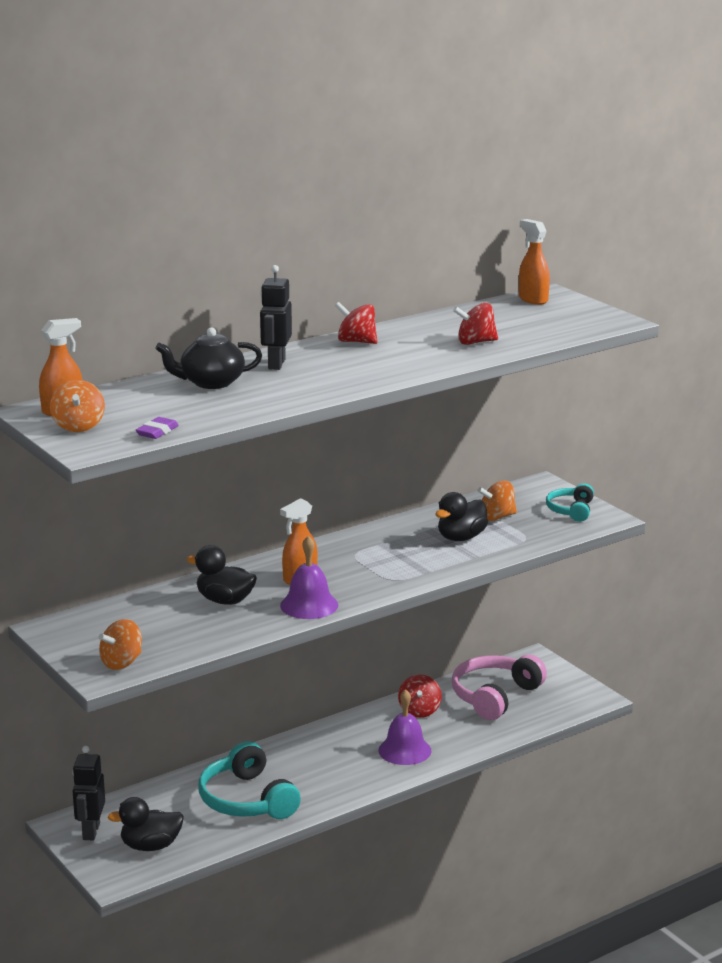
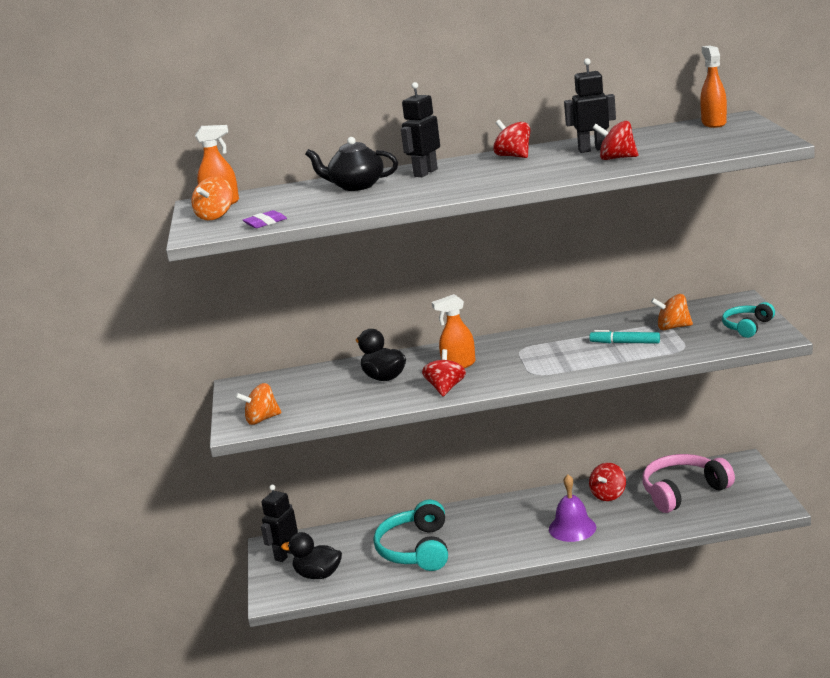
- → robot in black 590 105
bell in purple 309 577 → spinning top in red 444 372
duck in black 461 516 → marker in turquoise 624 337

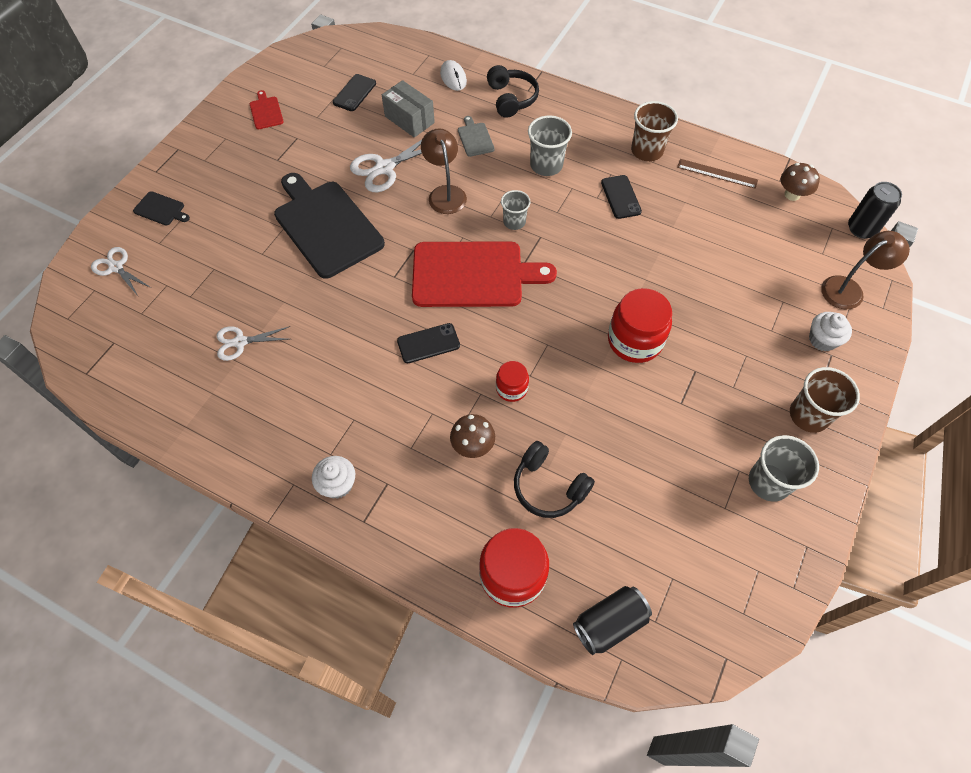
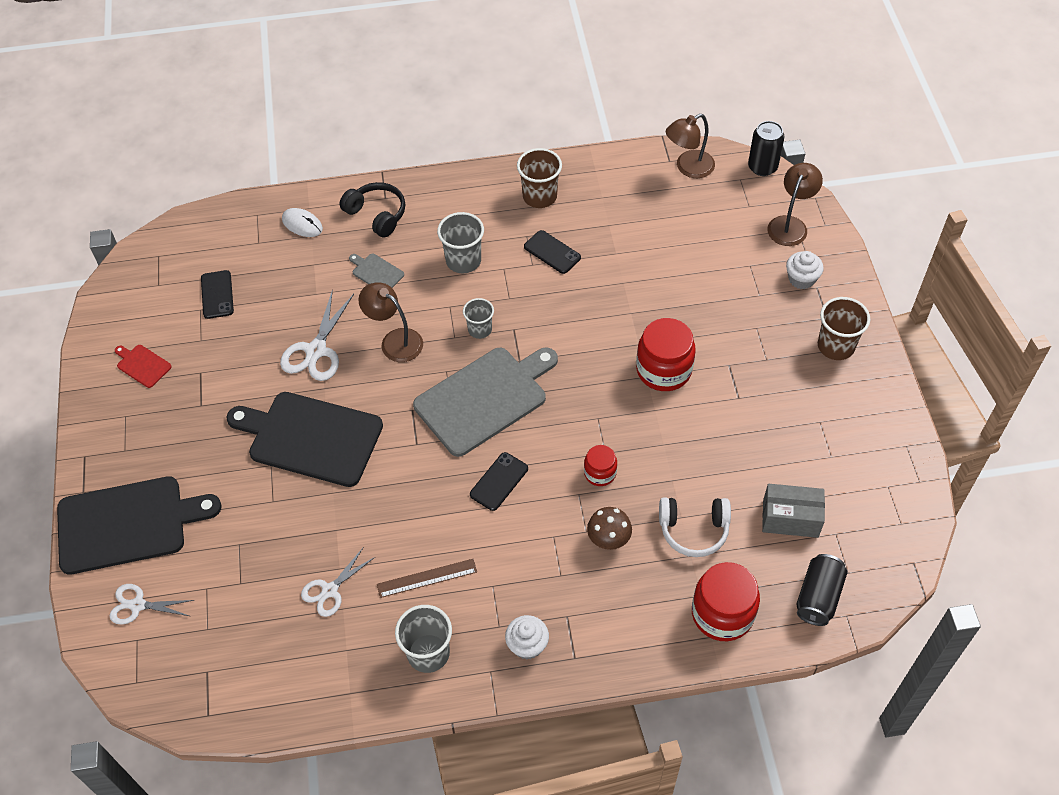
box in grey 408 108 → box in grey 793 511, move
ruler in brown 717 174 → ruler in brown 427 578, move
cup in grey 784 468 → cup in grey 423 639, move
mushroom in brown 800 182 → lamp in brown 690 146
cutting board in red 484 274 → cutting board in grey 485 402
headphones in black 554 479 → headphones in white 695 527
cutting board in black 161 208 → cutting board in black 139 525, x2.38

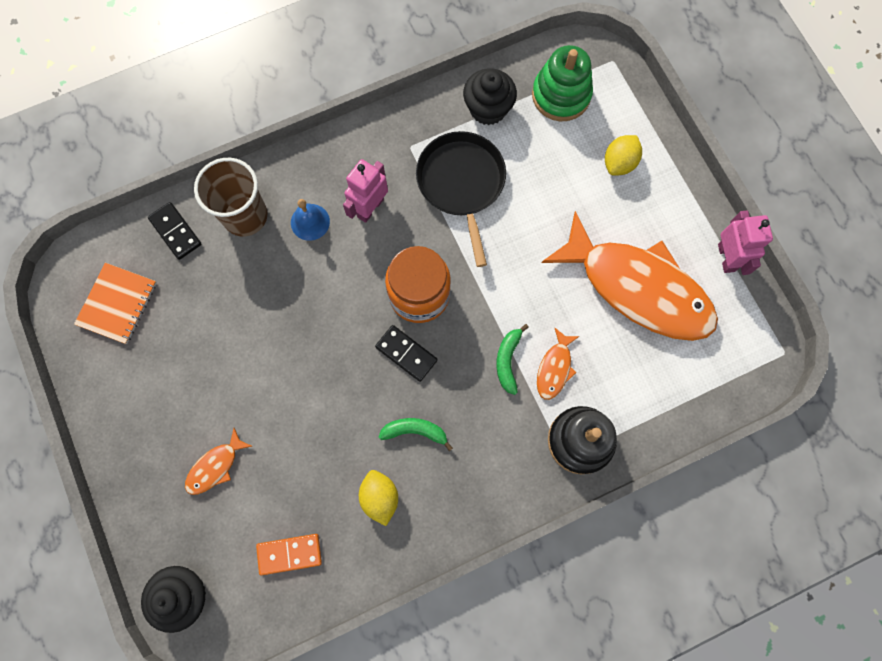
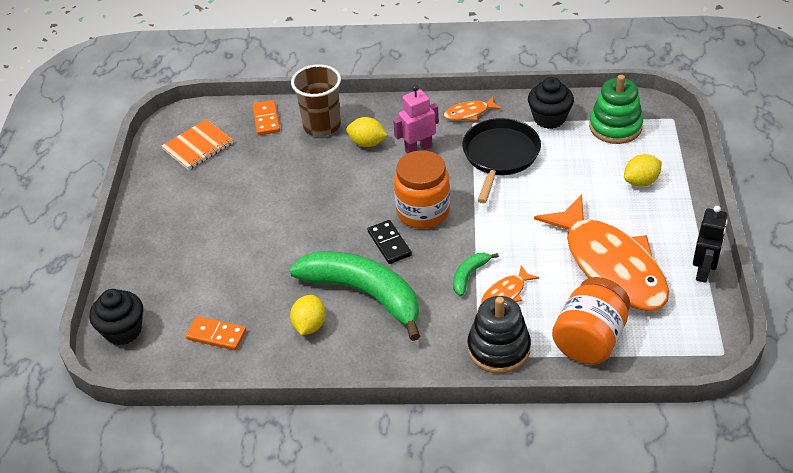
- → jar in orange 591 320
fish in orange 218 461 → fish in orange 472 108, move
bell in blue 310 220 → lemon in yellow 367 132
domino in black 174 231 → domino in orange 266 117
robot in pink 745 243 → robot in black 710 244
banana in green 416 434 → banana in green 354 296, x2.37

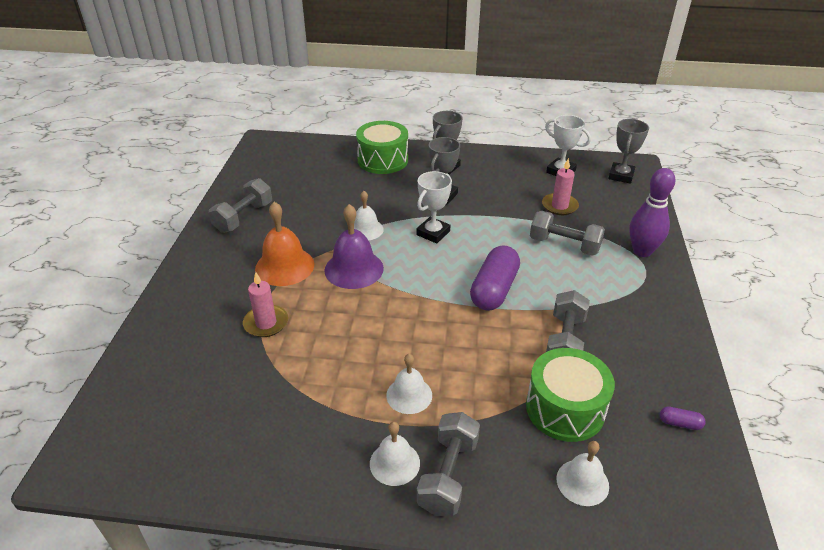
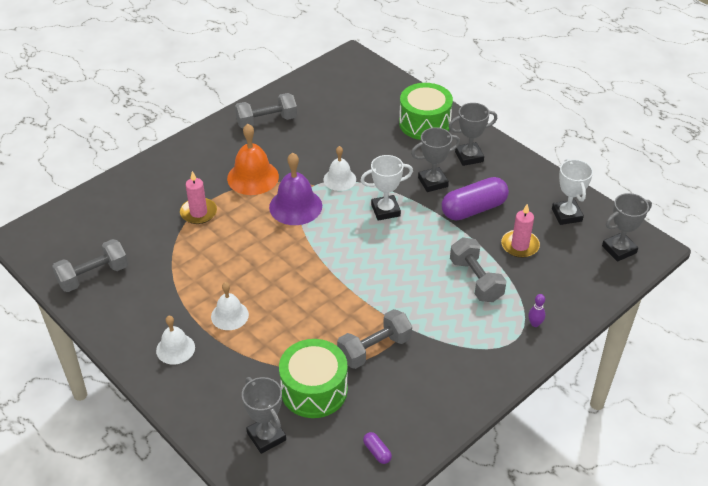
dumbbell in grey 448 464 → dumbbell in grey 90 265, move
capsule in purple 495 278 → capsule in purple 475 199, move
bell in white 583 473 → trophy in grey 264 415
bowling pin in purple 652 212 → bowling pin in purple 536 310, x0.44

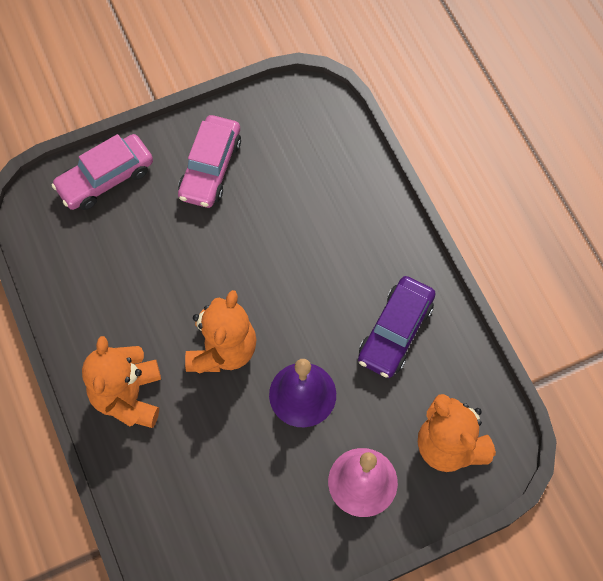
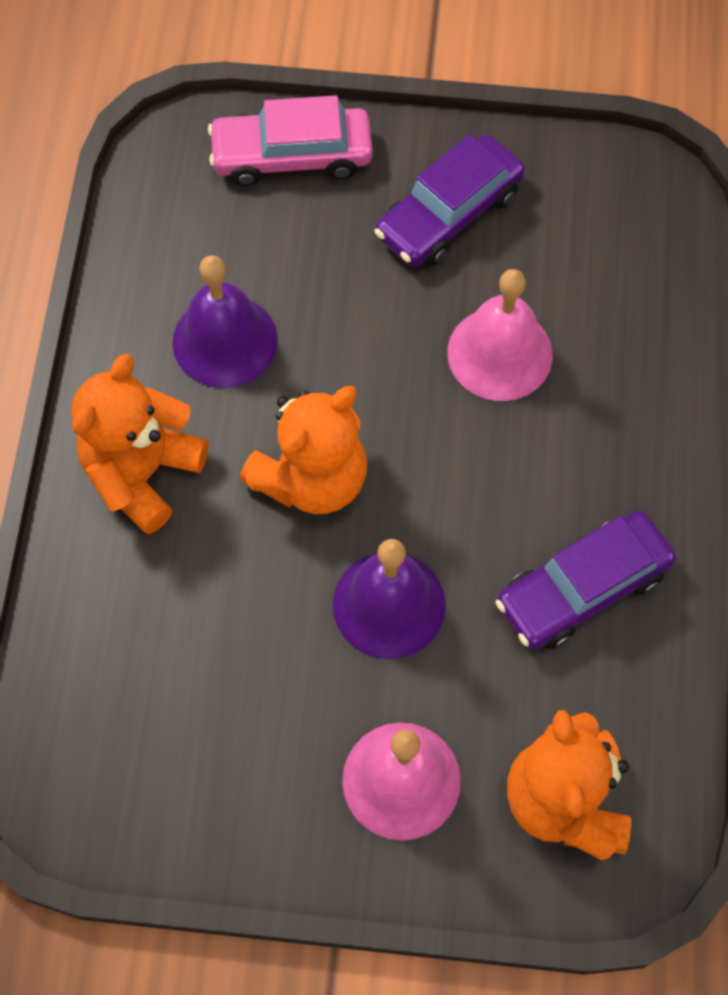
- → bell in purple 225 321
- → bell in pink 500 335
car in pink 209 161 → car in purple 450 200

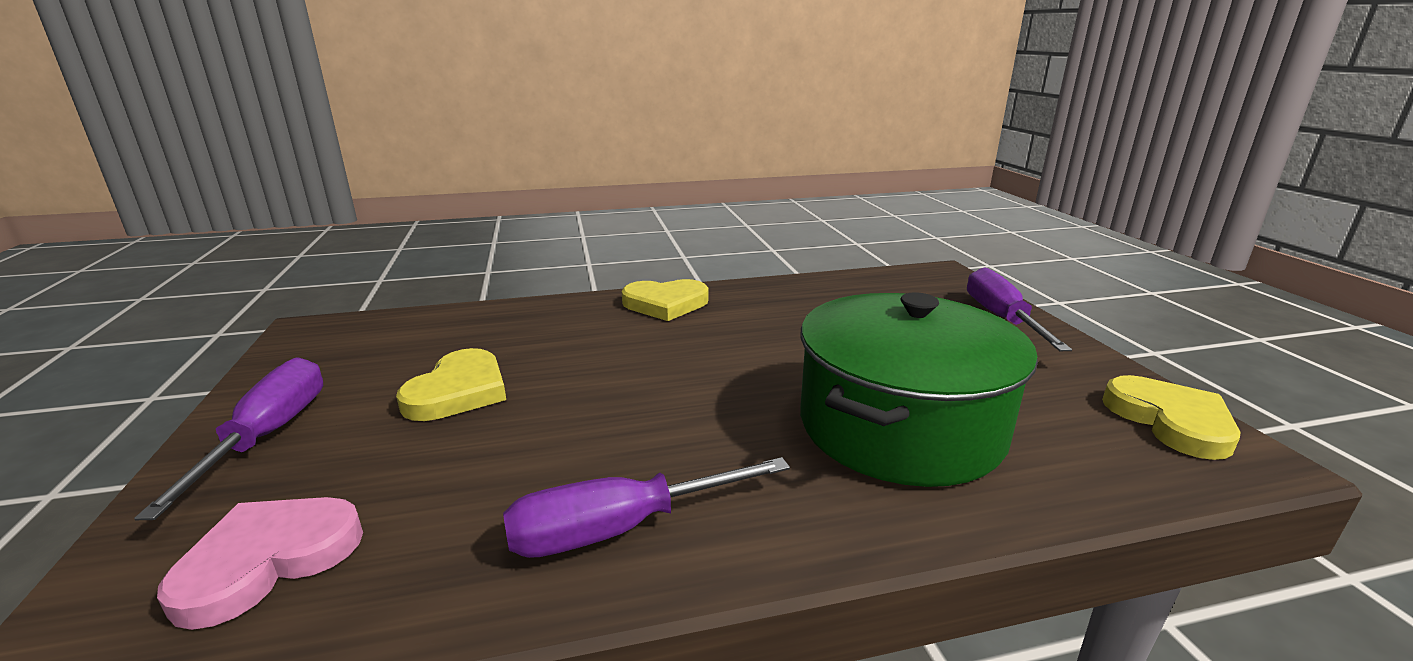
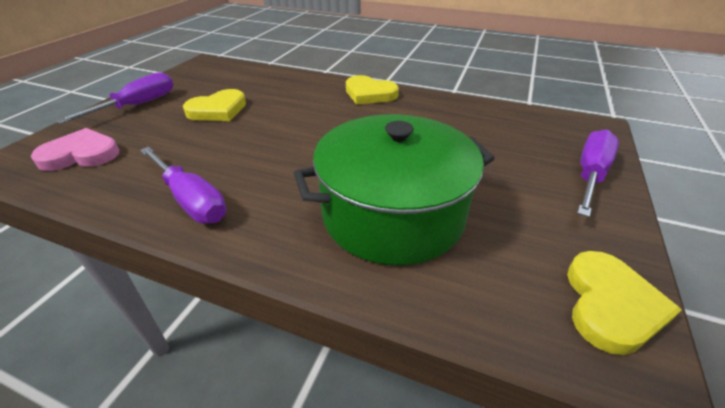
screwdriver in purple 646 507 → screwdriver in purple 183 185, 150 degrees counterclockwise

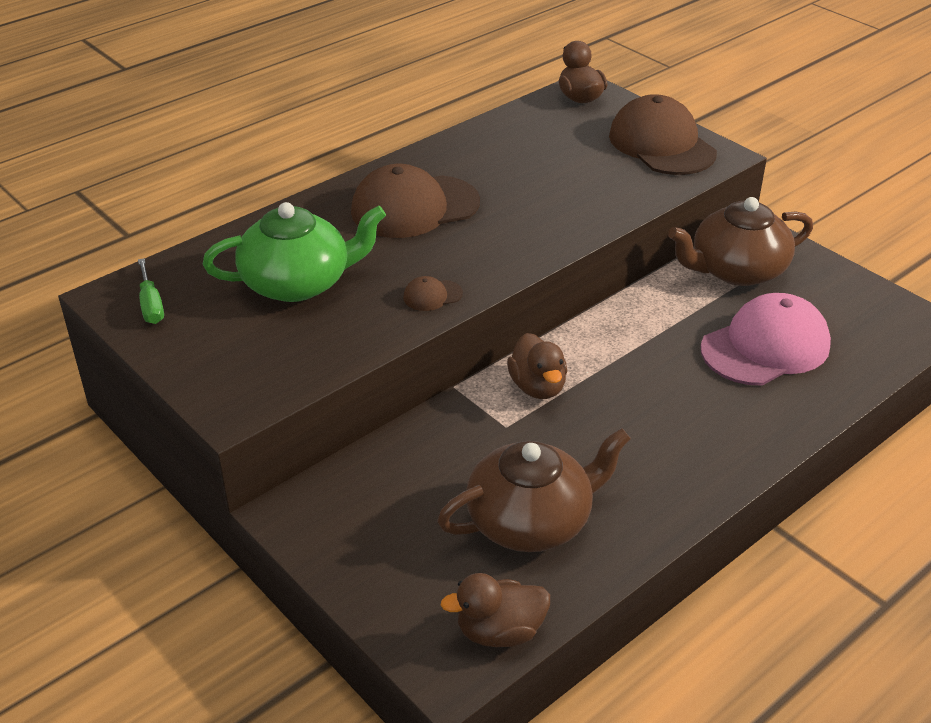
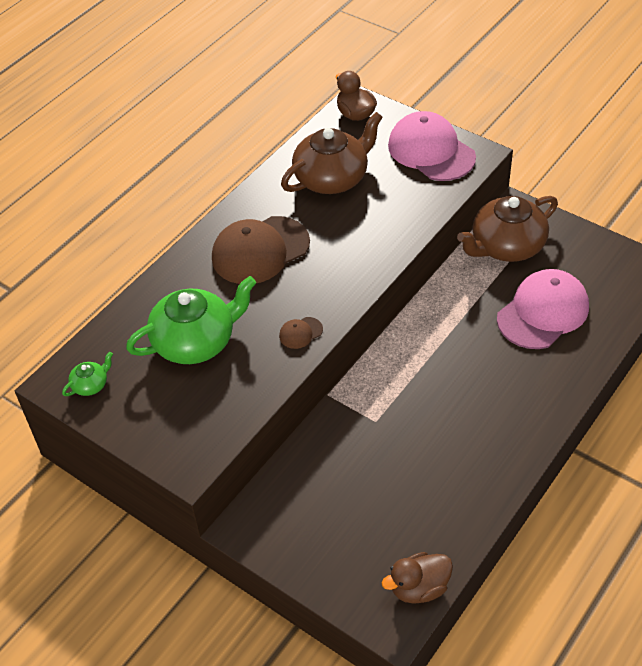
duck in brown 537 366 → -
teapot in brown 534 490 → teapot in brown 332 153, move
screwdriver in green 151 291 → teapot in green 87 374
cap in brown 663 134 → cap in pink 432 146

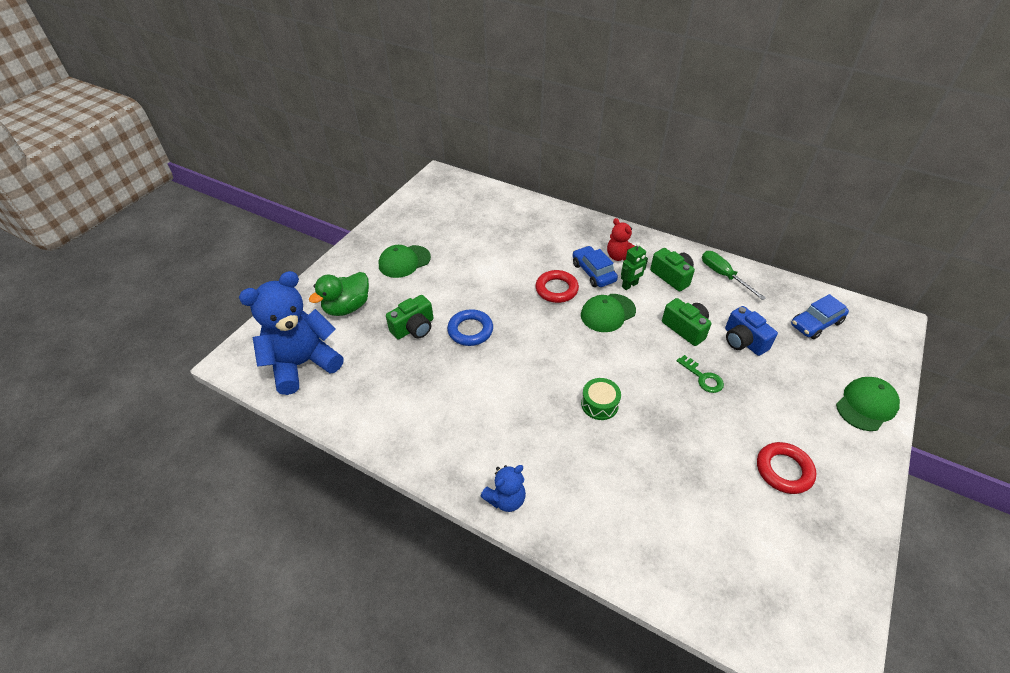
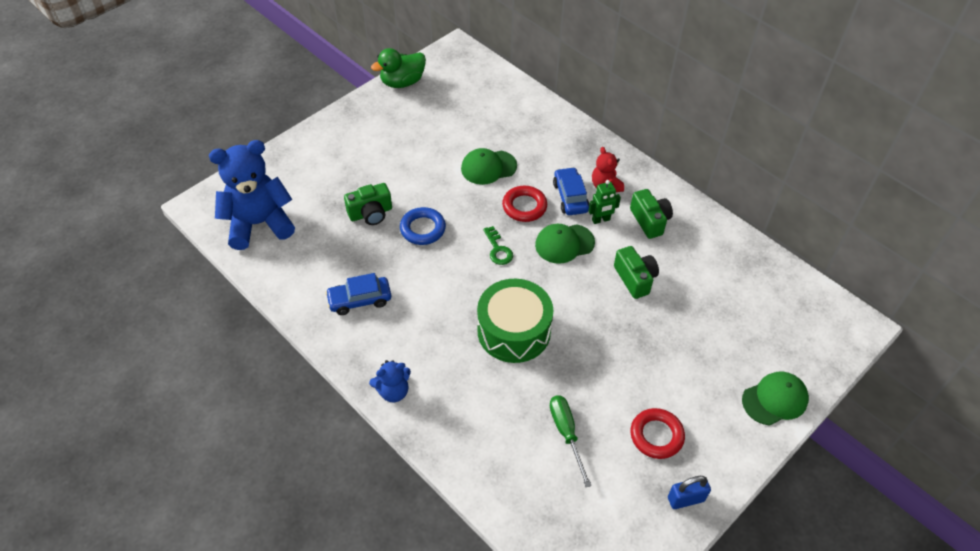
camera in blue 751 331 → -
- → padlock in blue 689 492
duck in green 339 294 → duck in green 398 68, move
cap in green 405 261 → cap in green 489 166, move
key in green 700 374 → key in green 498 245, move
screwdriver in green 734 275 → screwdriver in green 571 441, move
car in blue 820 316 → car in blue 358 294, move
drum in green 601 399 → drum in green 515 321, x2.03

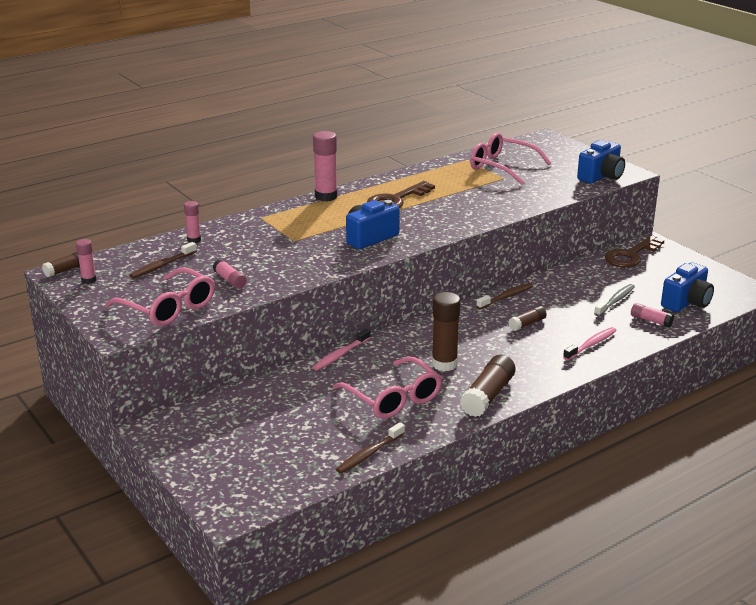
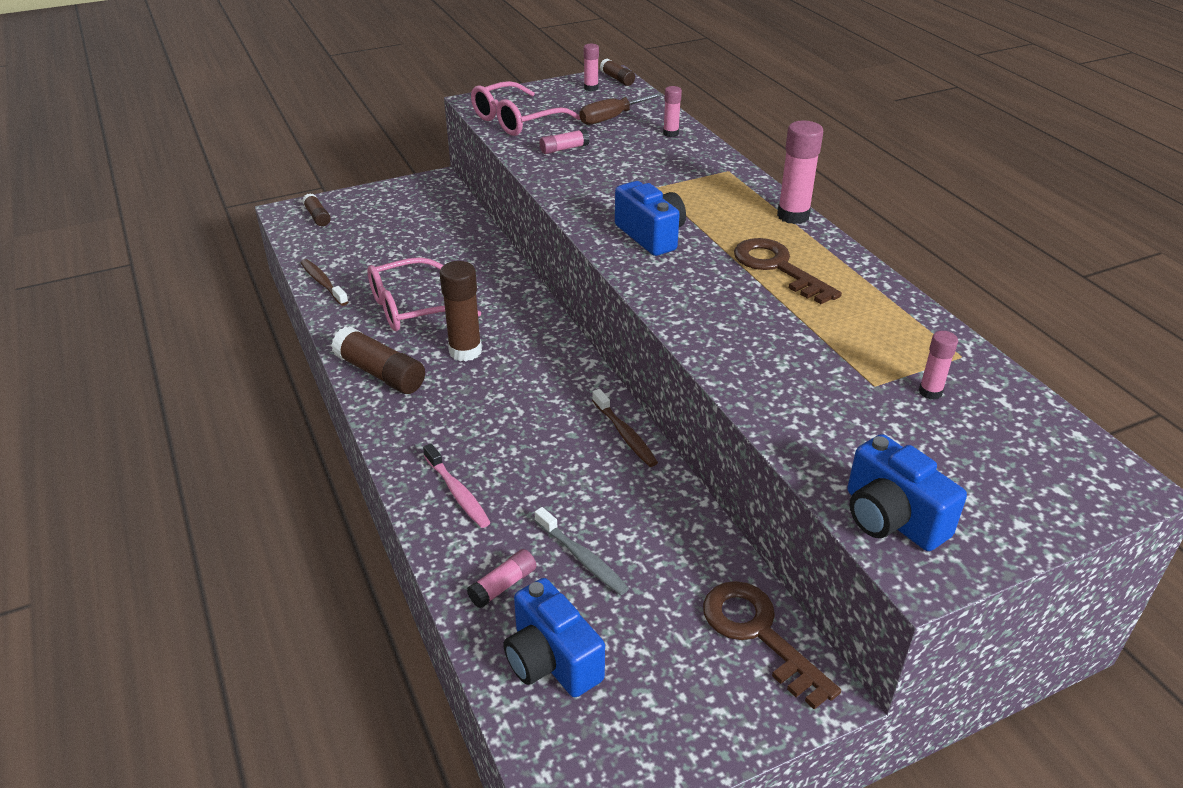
toothbrush in pink 342 350 → -
glue stick in brown 527 318 → glue stick in brown 316 209, move
toothbrush in brown 163 260 → screwdriver in brown 622 108
glasses in pink 510 159 → glue stick in pink 938 365

